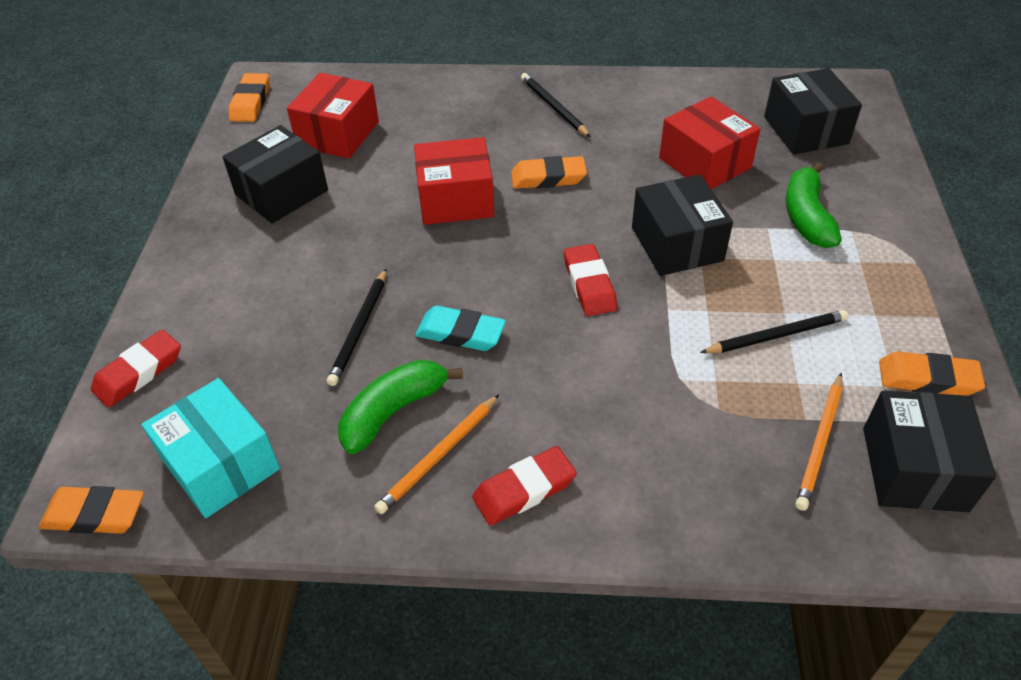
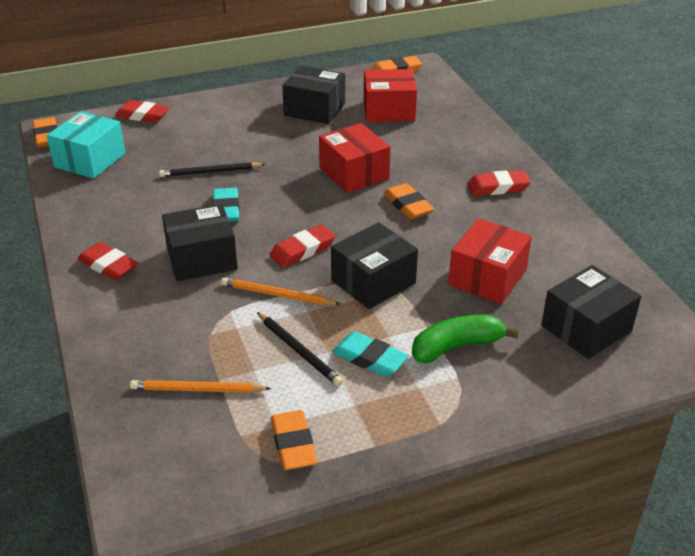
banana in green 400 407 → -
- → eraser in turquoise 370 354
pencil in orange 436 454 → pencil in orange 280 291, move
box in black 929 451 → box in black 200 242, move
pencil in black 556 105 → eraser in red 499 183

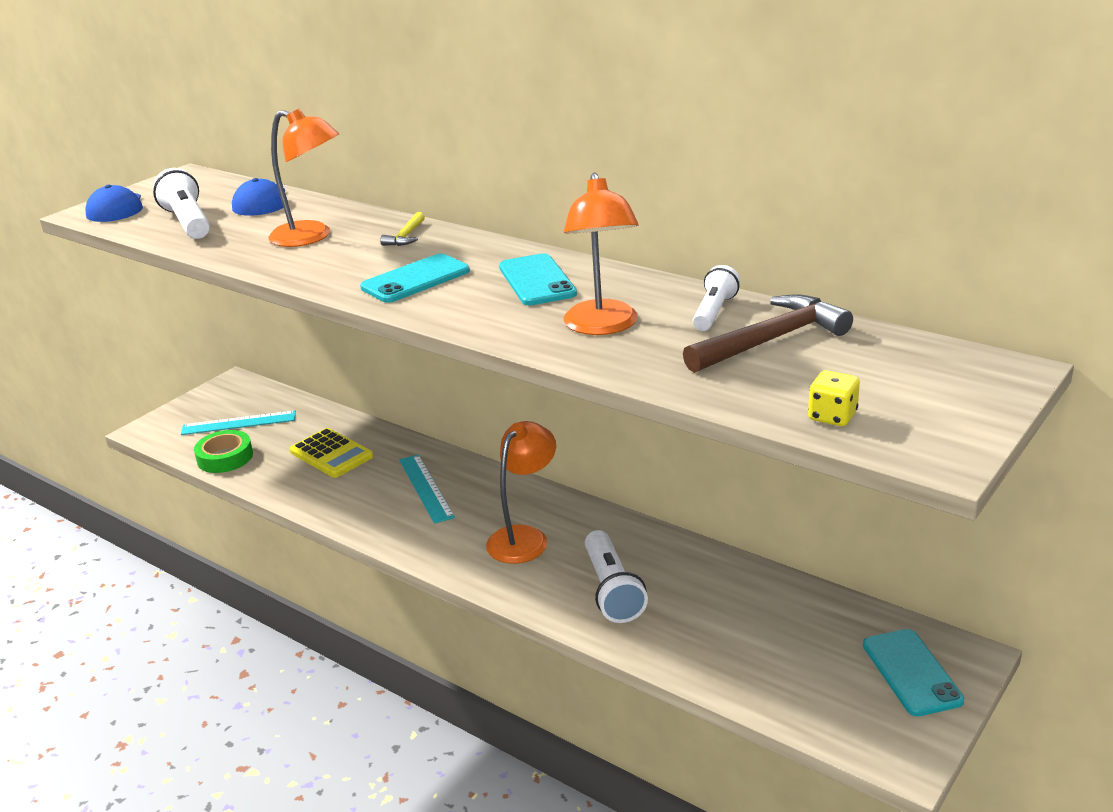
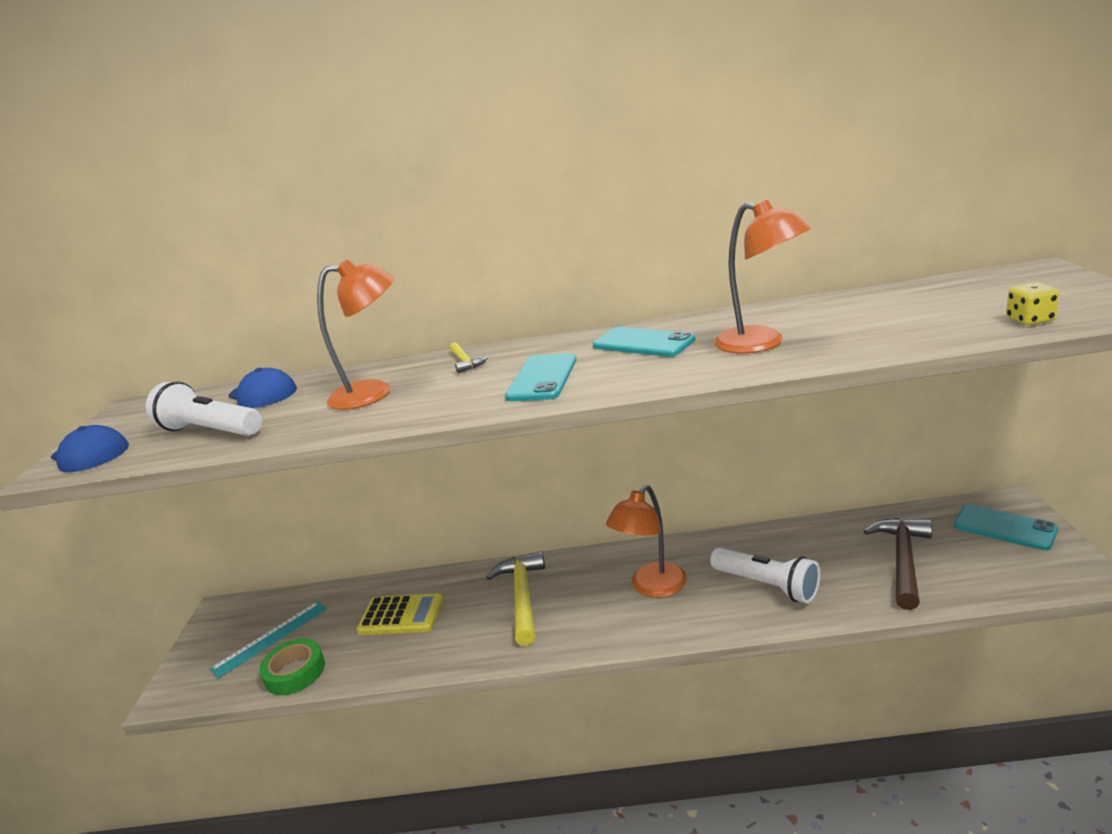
flashlight in white 716 298 → -
hammer in brown 768 333 → hammer in brown 898 564, move
ruler in turquoise 427 489 → hammer in yellow 515 598
lamp in orange 521 492 → lamp in orange 646 541, 135 degrees counterclockwise

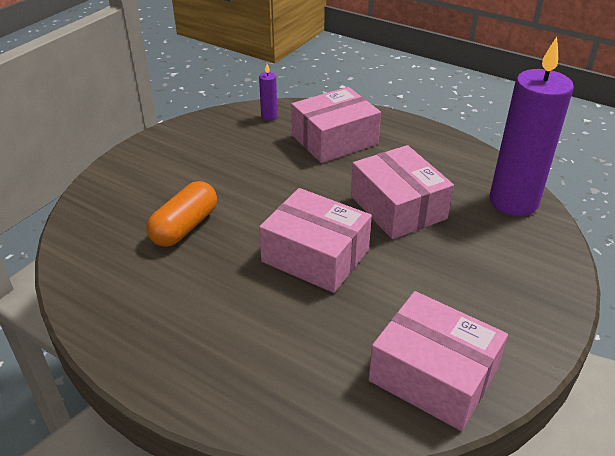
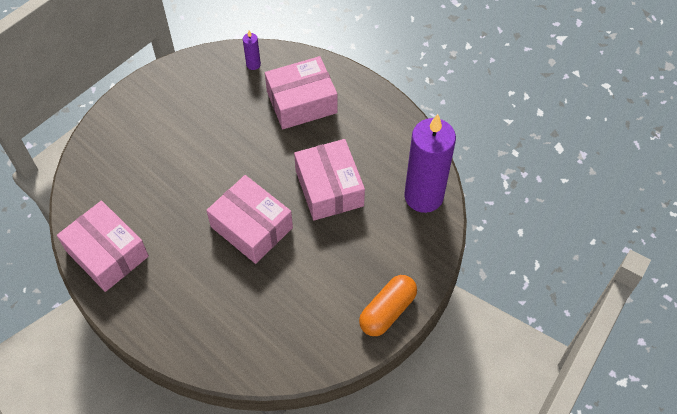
capsule in orange 181 214 → capsule in orange 388 305, move
box in pink 438 361 → box in pink 103 246, move

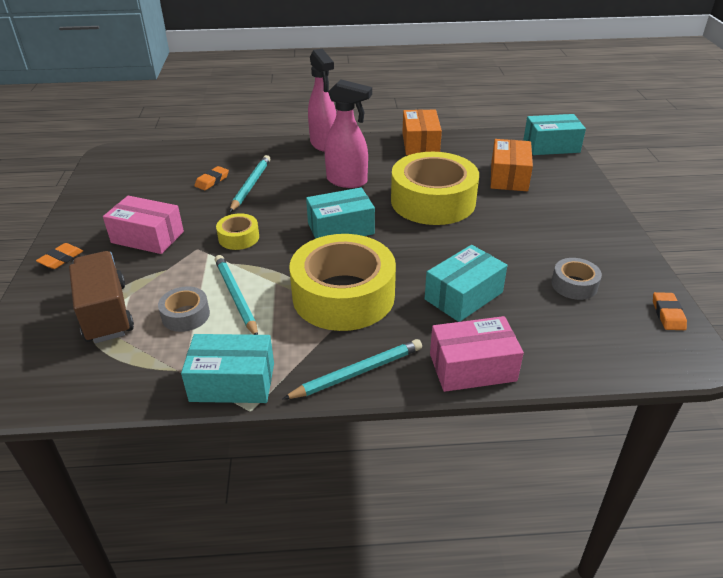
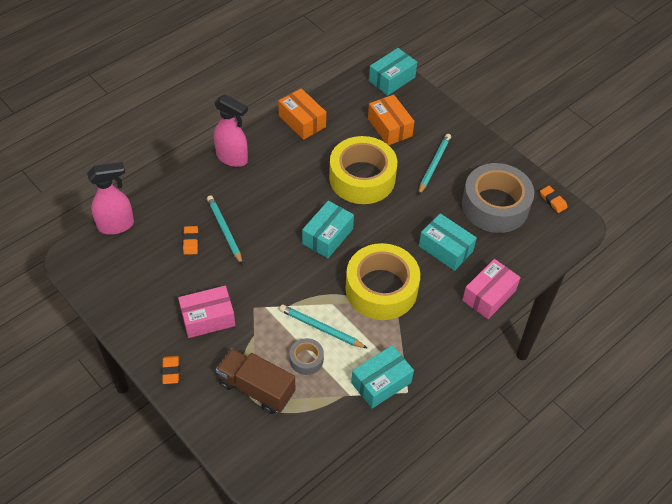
tape in yellow 237 231 → -
pencil in turquoise 352 369 → pencil in turquoise 434 164, move
spray bottle in pink 348 133 → spray bottle in pink 110 198, move
box in turquoise 466 283 → box in turquoise 448 242, 60 degrees counterclockwise
tape in grey 577 279 → tape in grey 498 198, x2.24

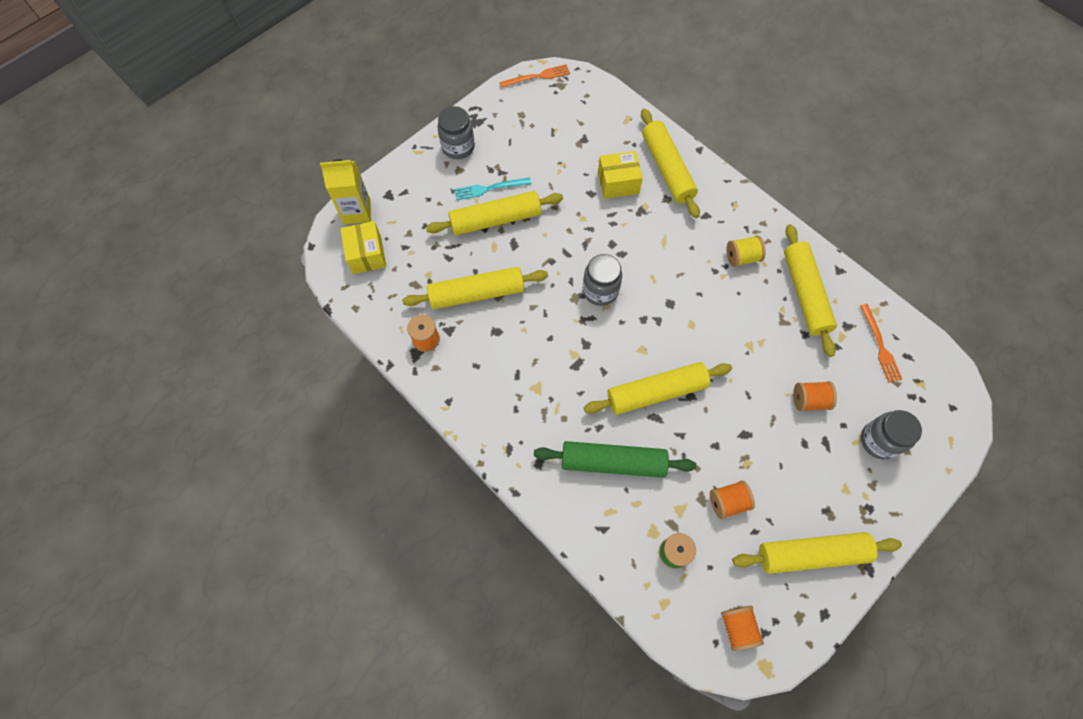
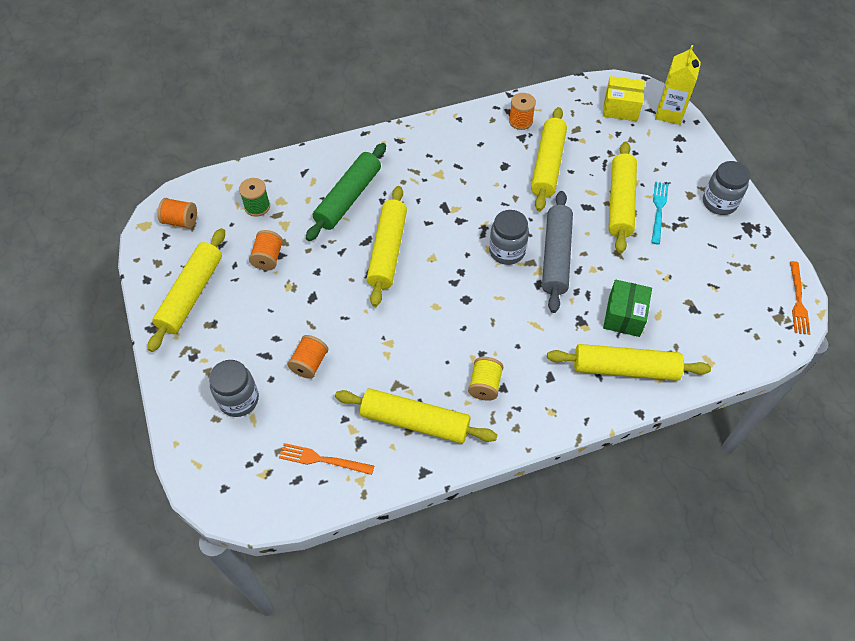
- → rolling pin in grey 557 252
box in yellow 620 175 → box in green 627 308

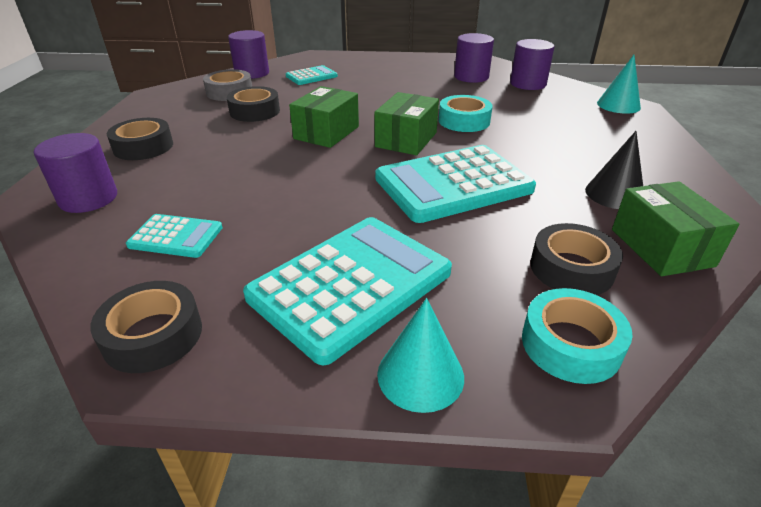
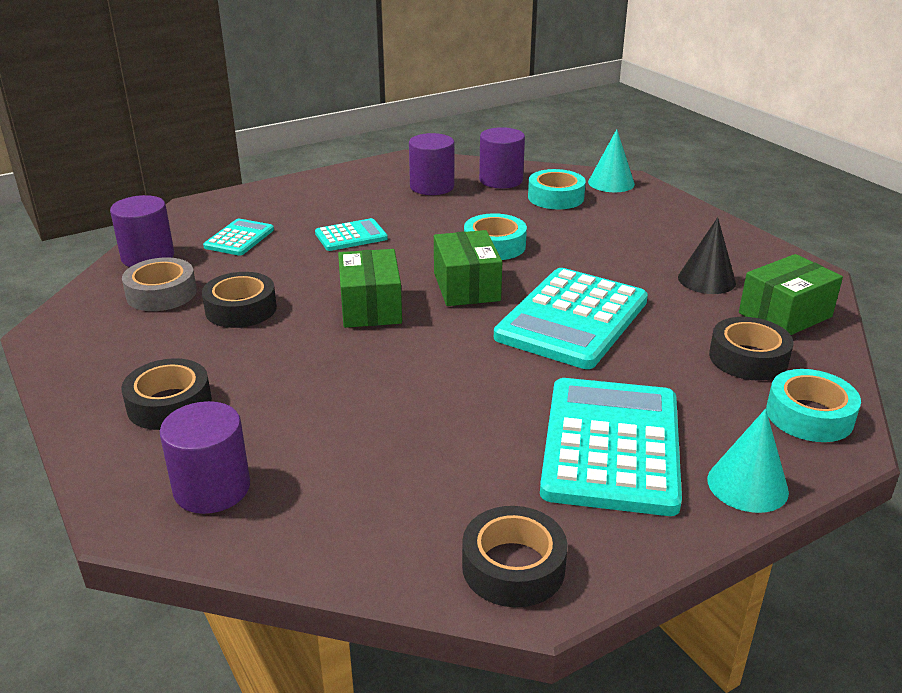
- → tape in turquoise 557 189
calculator in turquoise 174 236 → calculator in turquoise 351 234, move
box in green 676 228 → box in green 791 294, 75 degrees counterclockwise

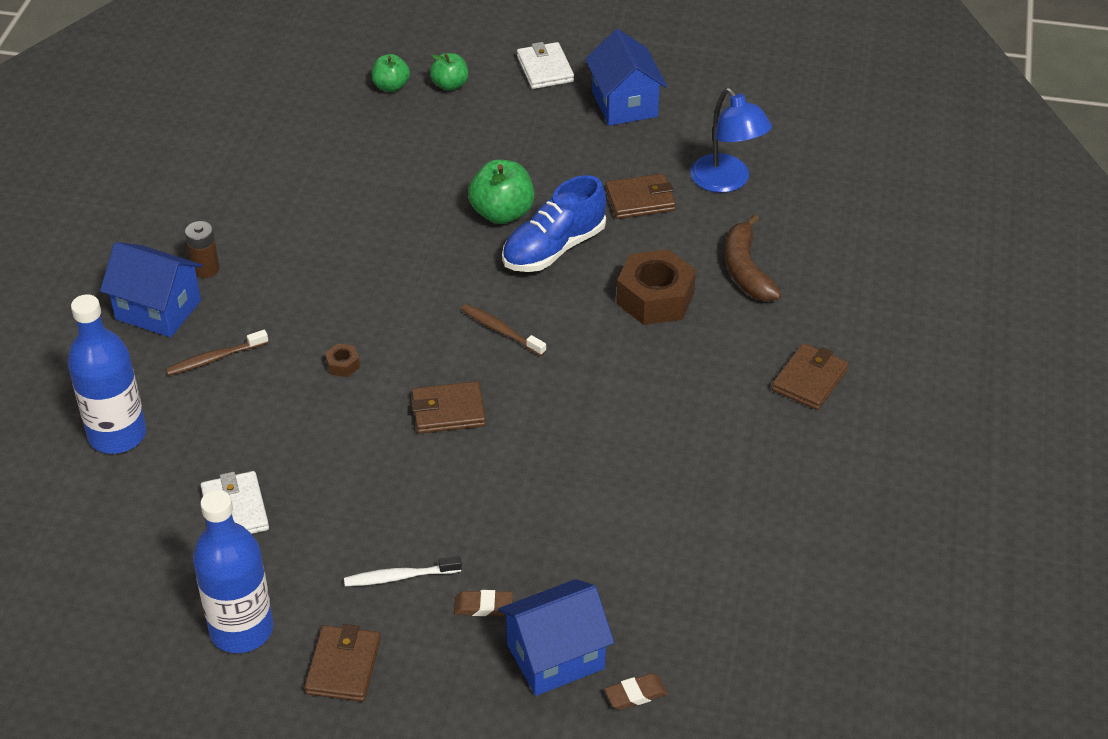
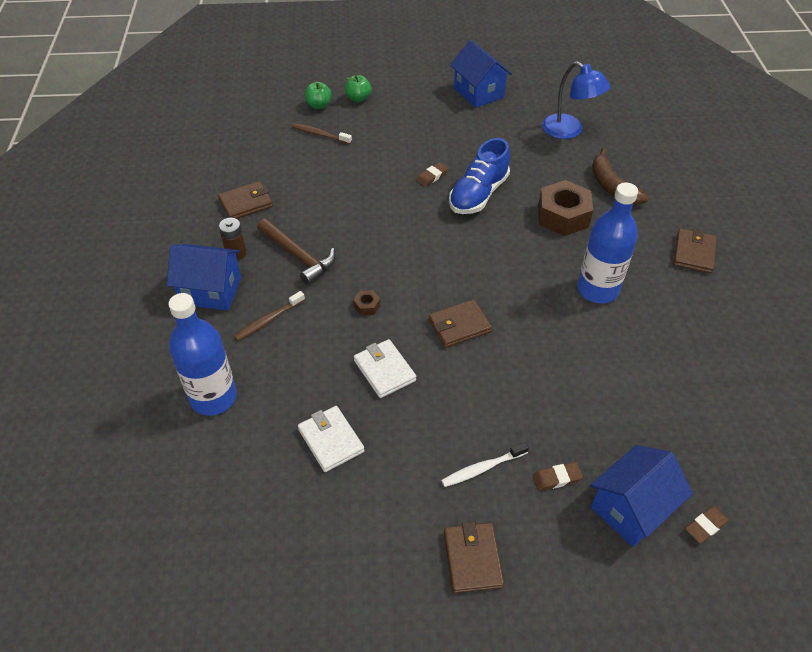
- → hammer in brown 296 252
bottle in blue 233 571 → bottle in blue 607 243, move
toothbrush in brown 503 330 → toothbrush in brown 322 133, move
wallet in white 545 65 → wallet in white 385 368, move
wallet in brown 640 196 → wallet in brown 245 200, move
apple in green 501 192 → eraser in brown 432 174

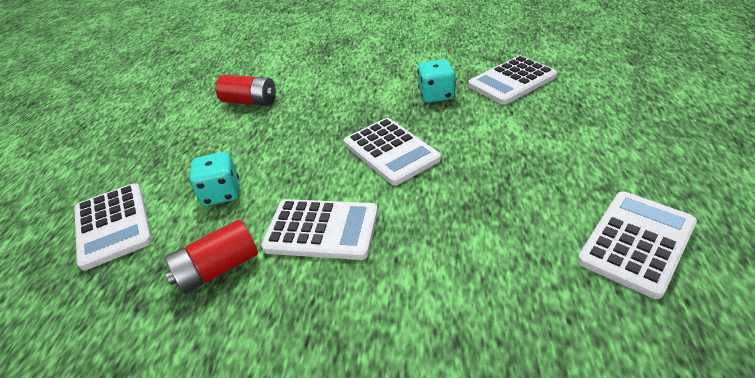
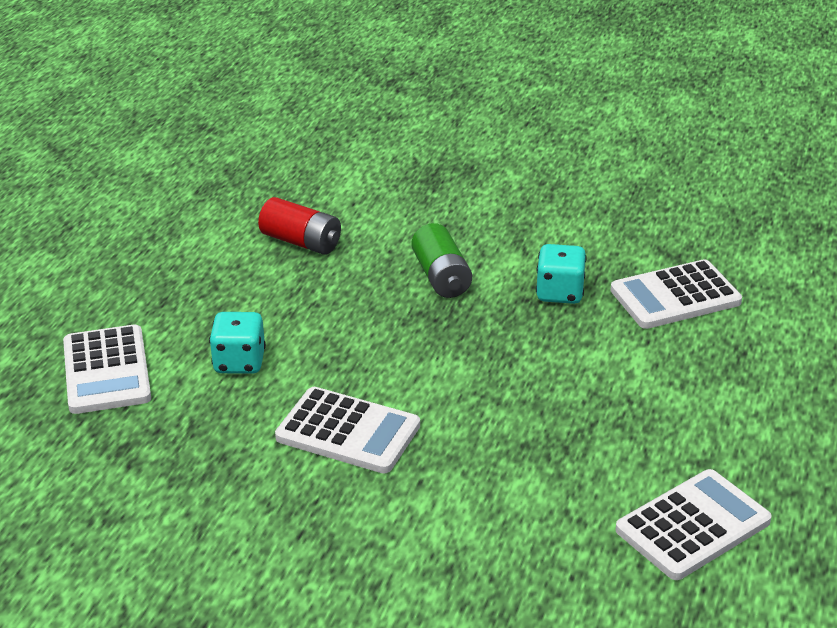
battery in red 211 257 → -
calculator in white 392 151 → -
- → battery in green 441 260

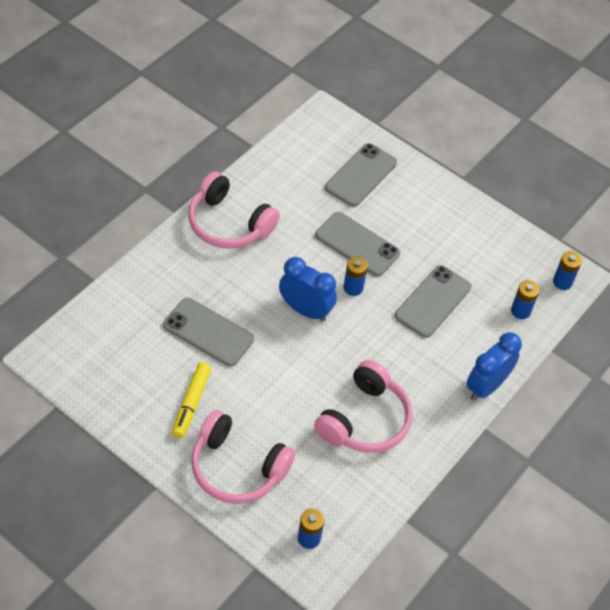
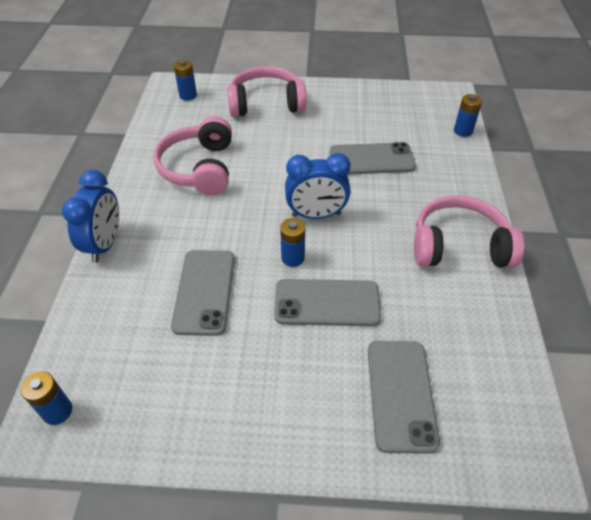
marker in yellow 191 400 → -
battery in blue 525 299 → battery in blue 468 115, move

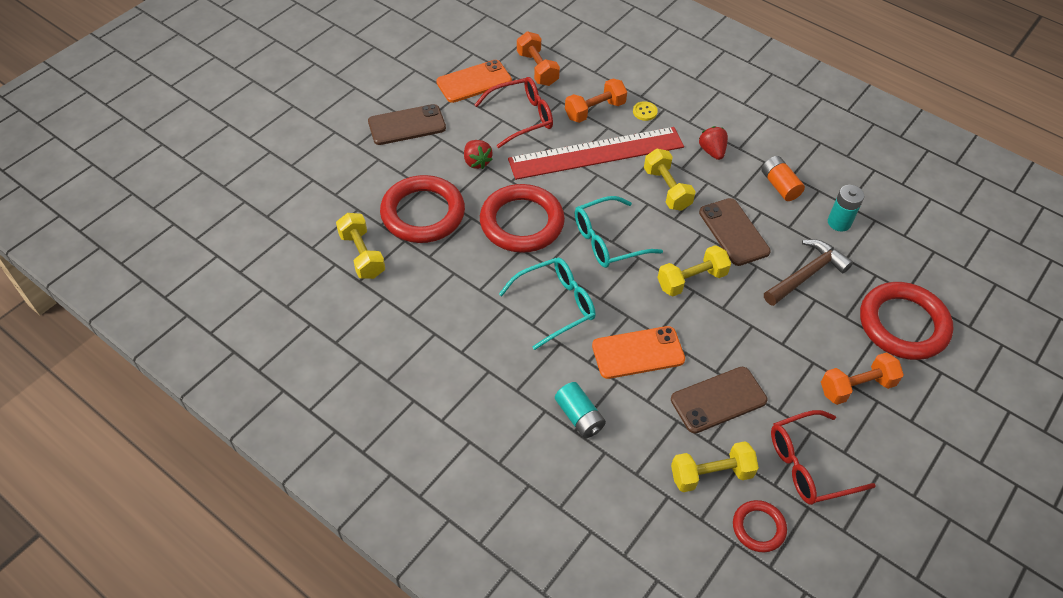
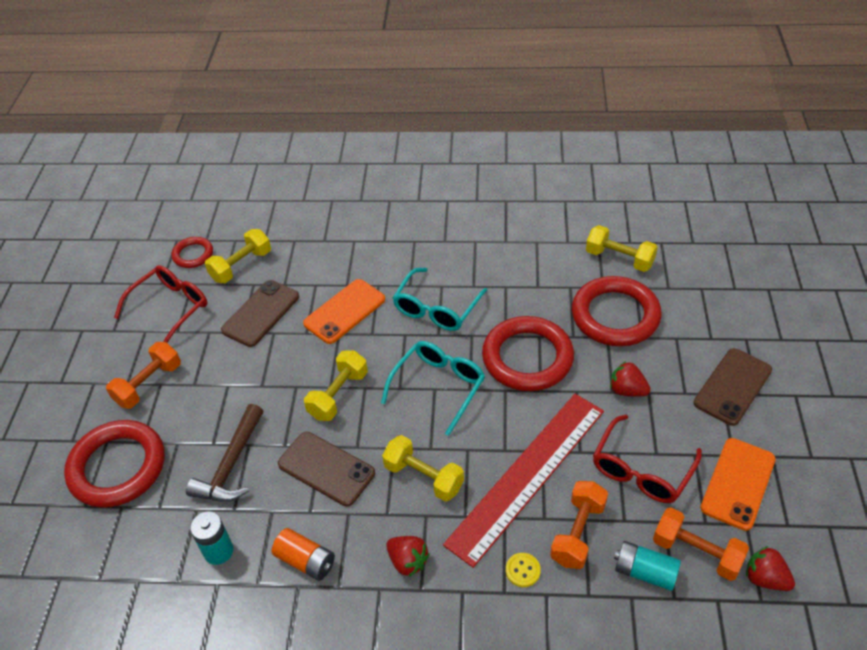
- → strawberry in red 770 568
battery in turquoise 580 410 → battery in turquoise 647 566, move

